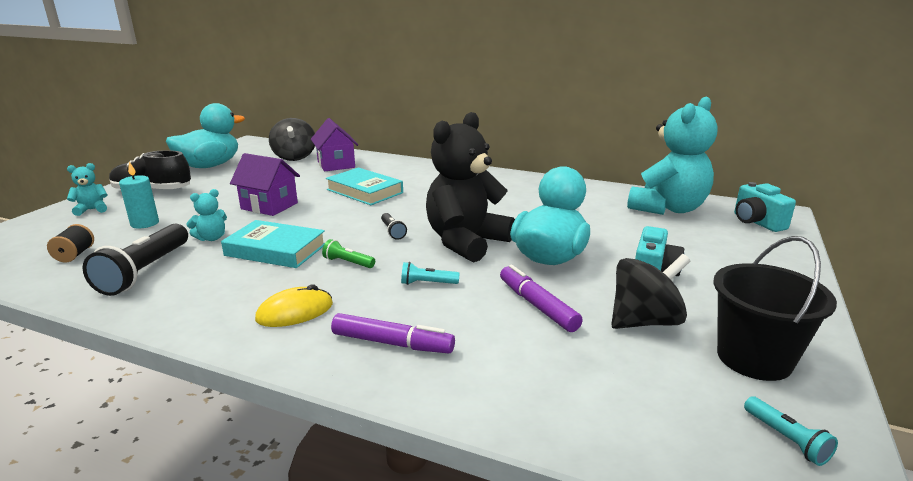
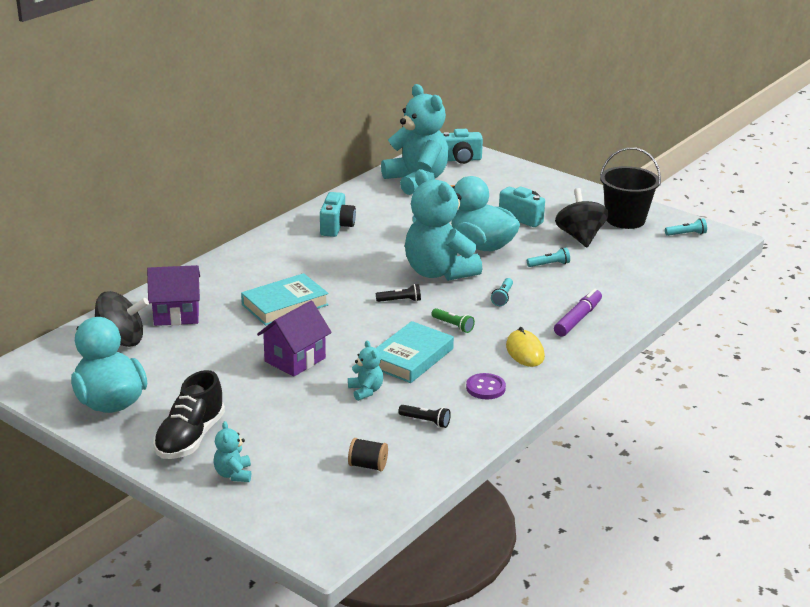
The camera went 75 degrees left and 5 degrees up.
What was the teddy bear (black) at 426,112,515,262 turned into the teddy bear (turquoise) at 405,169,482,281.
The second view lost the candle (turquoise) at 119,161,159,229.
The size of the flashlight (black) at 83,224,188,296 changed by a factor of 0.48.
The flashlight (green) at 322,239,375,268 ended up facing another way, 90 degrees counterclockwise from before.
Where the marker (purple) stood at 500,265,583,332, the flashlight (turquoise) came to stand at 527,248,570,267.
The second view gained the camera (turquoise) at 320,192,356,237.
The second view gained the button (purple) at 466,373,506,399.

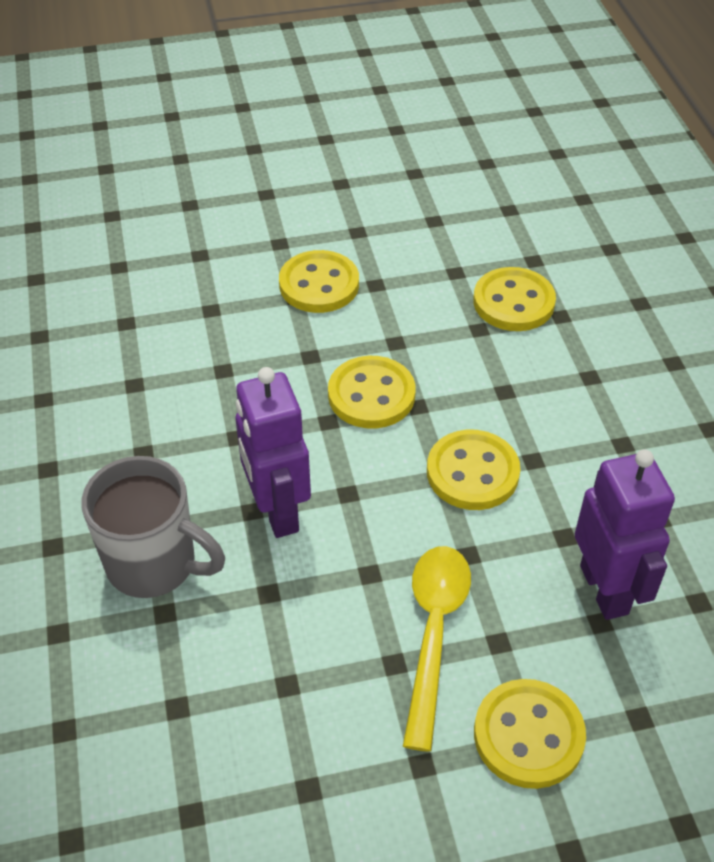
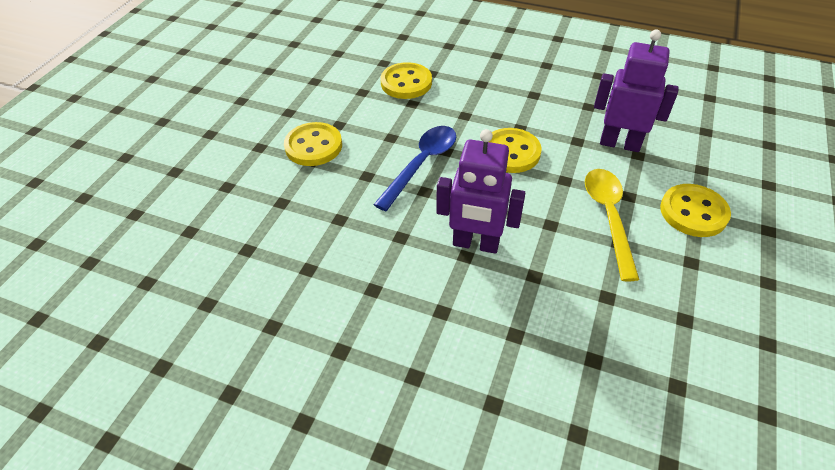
The camera went 55 degrees left and 0 degrees up.
Where the button (yellow) stood at 328,356,416,429, the spoon (blue) came to stand at 373,126,456,211.
The second view lost the mug (grey) at 81,456,225,598.
The spoon (yellow) at 403,546,471,752 ended up facing another way, 45 degrees clockwise from before.

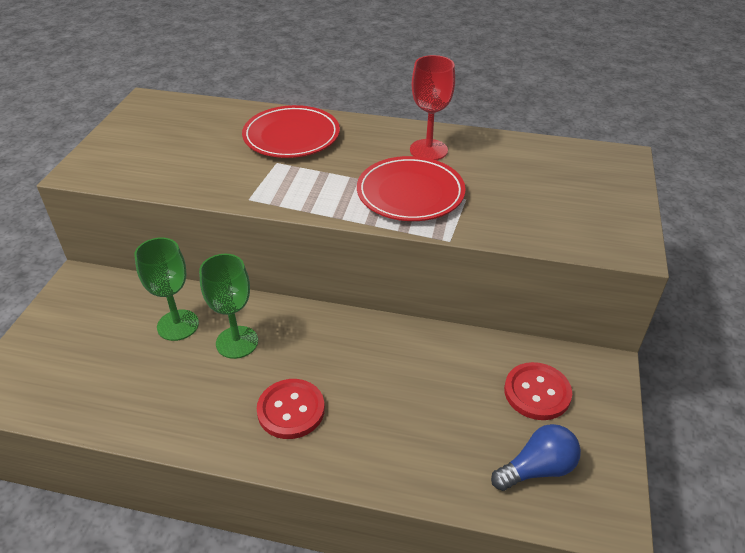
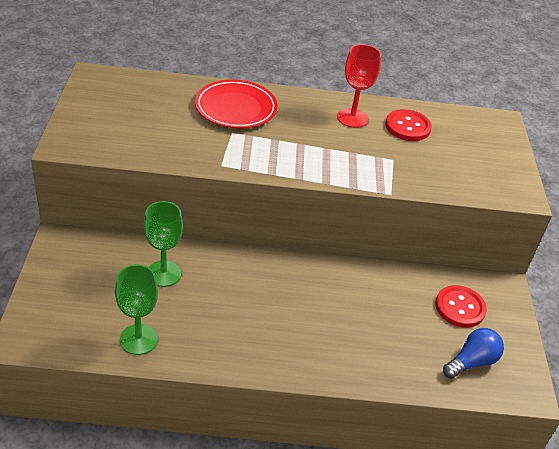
The camera went 15 degrees left and 0 degrees up.
The second view lost the plate (red) at 357,156,465,221.
The goblet (green) ended up elsewhere, having gone from 199,254,258,359 to 115,265,158,355.
The button (red) ended up elsewhere, having gone from 257,379,325,439 to 385,109,432,141.

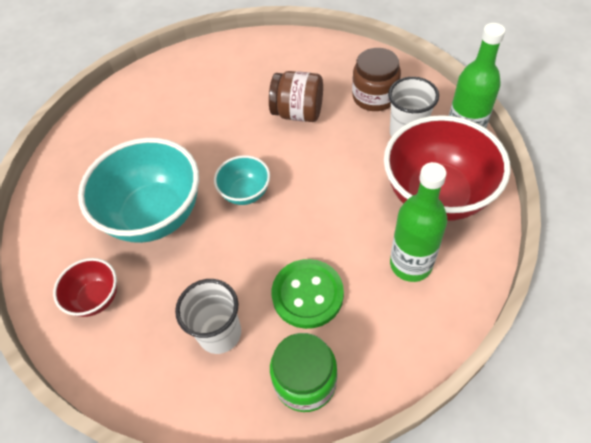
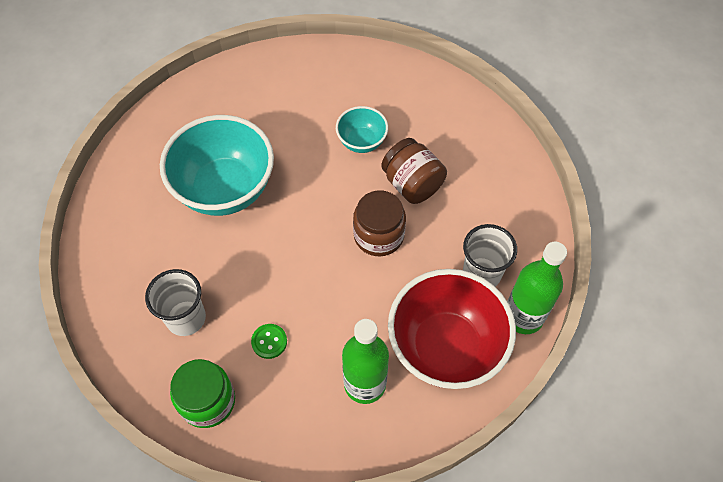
The camera went 35 degrees right and 5 degrees up.
The jar (brown) ended up elsewhere, having gone from 352,48,401,111 to 353,190,406,256.
The bowl (turquoise) ended up elsewhere, having gone from 214,155,270,205 to 336,106,388,153.
The second view lost the bowl (red) at 53,258,117,317.
The size of the button (green) at 271,259,344,329 changed by a factor of 0.52.

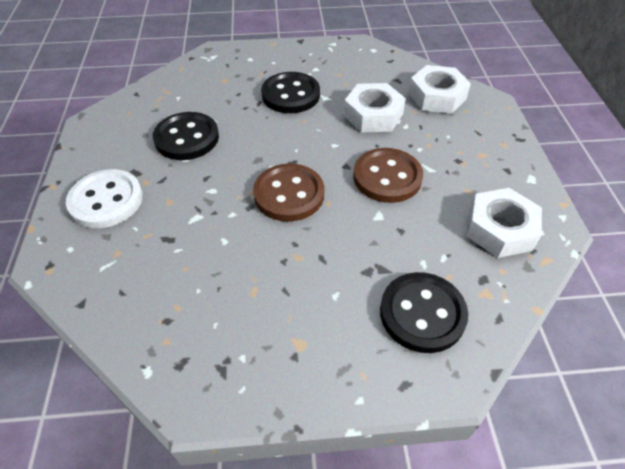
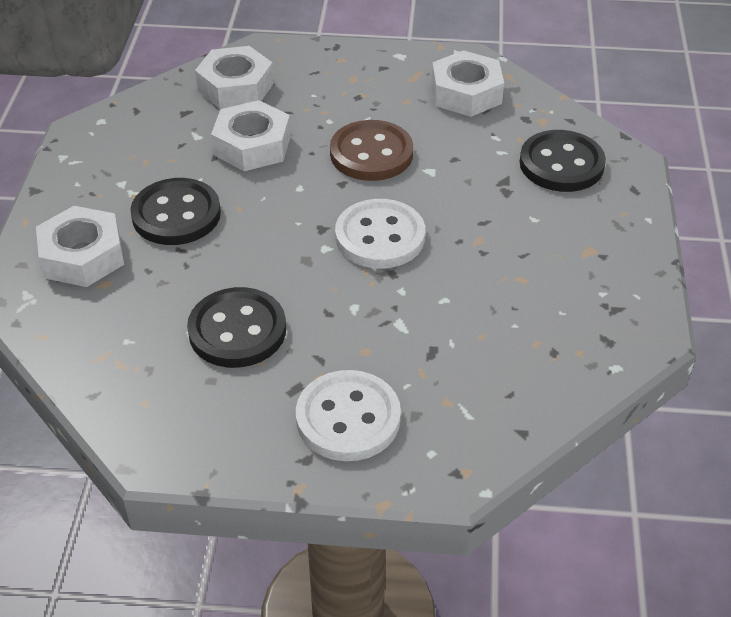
The camera went 80 degrees left and 5 degrees down.
What was the button (brown) at 253,163,324,222 turned into the button (white) at 335,199,425,268.
The second view gained the nut (white) at 36,206,124,287.

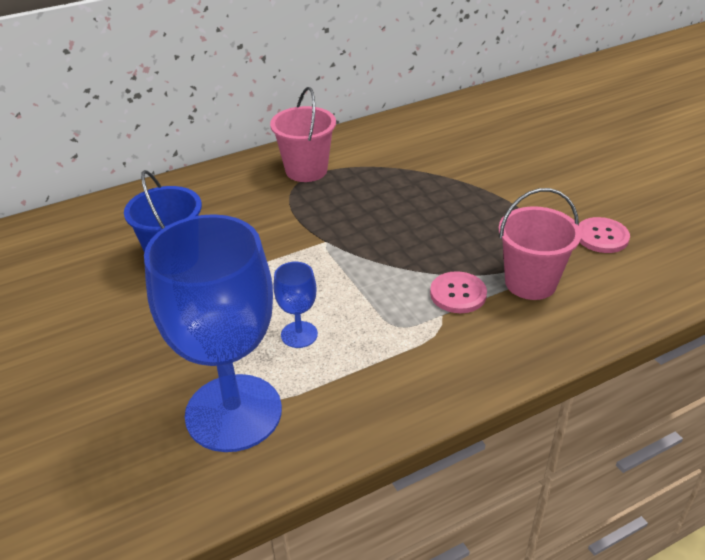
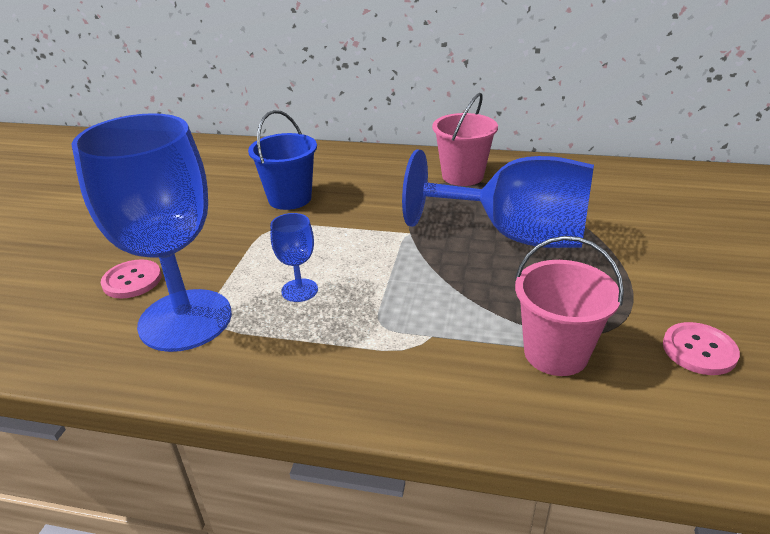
The camera went 40 degrees right and 5 degrees down.
The button (pink) ended up elsewhere, having gone from 430,271,487,313 to 101,259,162,298.
The second view gained the goblet (blue) at 402,149,594,248.

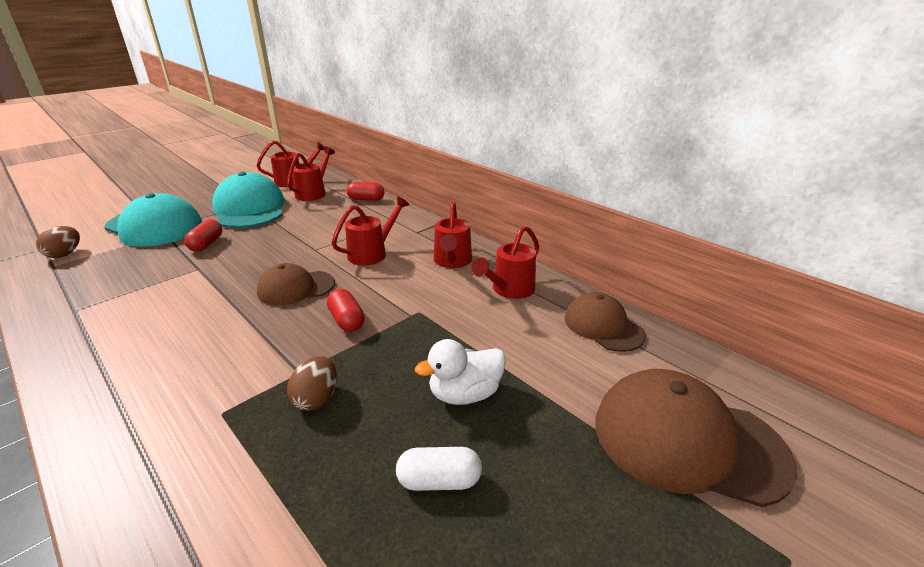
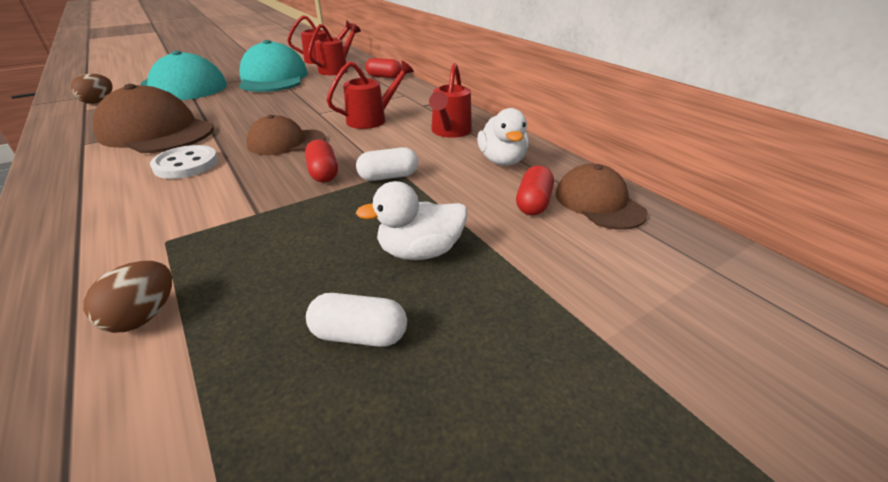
The camera went 10 degrees right and 5 degrees up.
The capsule (red) ended up elsewhere, having gone from 184,219,222,251 to 516,166,554,215.
Where the watering can (red) stood at 472,226,539,299, the duck (white) came to stand at 477,108,529,166.
The egg (brown) ended up elsewhere, having gone from 287,356,337,411 to 83,261,172,333.
The cap (brown) ended up elsewhere, having gone from 595,369,797,507 to 93,84,214,153.
The second view gained the button (white) at 150,145,218,179.
The second view gained the capsule (white) at 356,147,418,181.

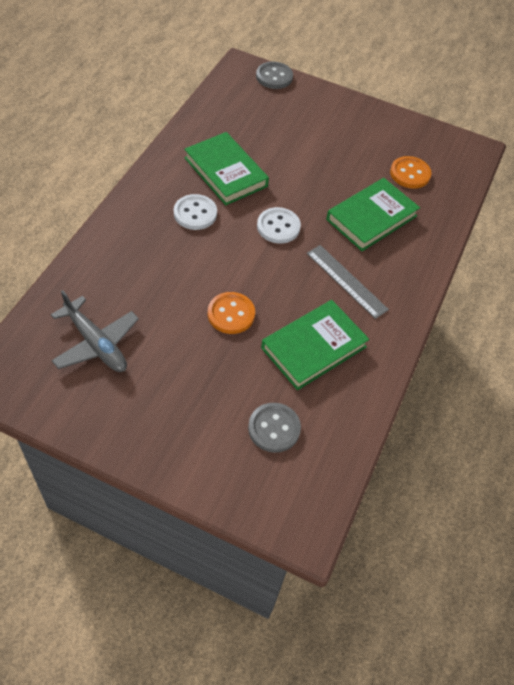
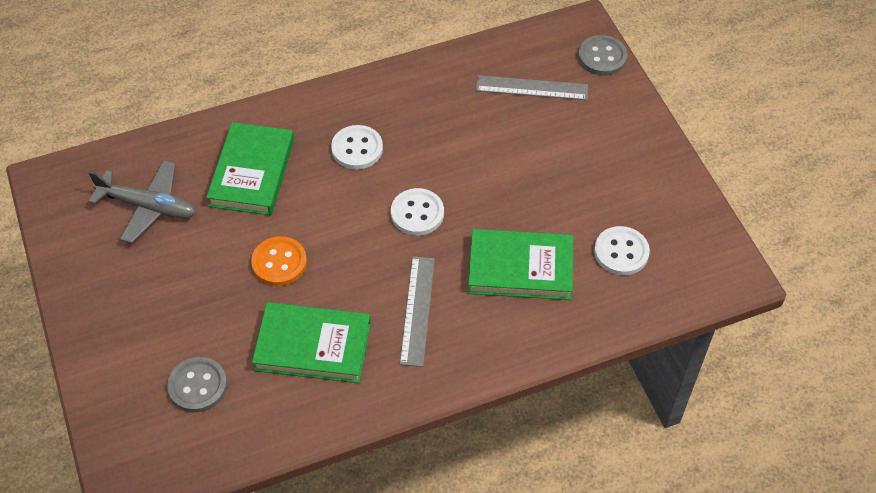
The camera went 50 degrees right and 0 degrees up.
The book (green) ended up elsewhere, having gone from 184,132,269,205 to 206,122,294,216.
What was the button (orange) at 390,156,431,189 turned into the button (white) at 594,226,650,275.
The plane (grey) at 51,290,139,372 ended up facing another way, 75 degrees counterclockwise from before.
The second view gained the ruler (grey) at 476,75,588,100.

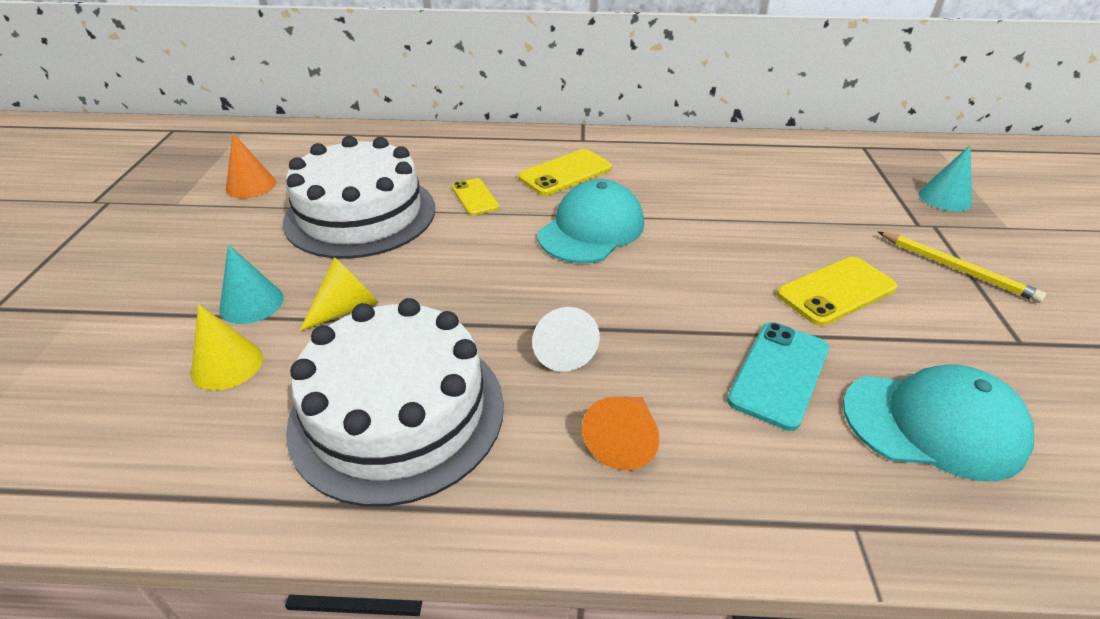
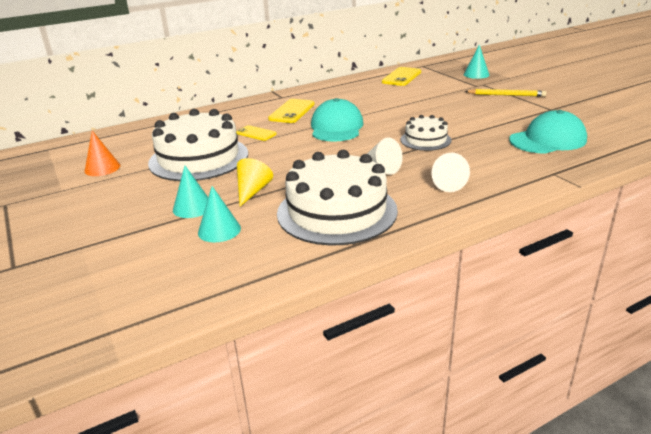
The camera went 30 degrees left and 10 degrees down.
The phone (yellow) ended up elsewhere, having gone from 777,257,897,326 to 382,67,421,86.
What was the cone (yellow) at 191,304,263,391 turned into the cone (turquoise) at 198,186,241,242.
The second view lost the phone (turquoise) at 727,322,829,431.
What was the cone (orange) at 582,397,659,471 turned into the cone (white) at 431,153,470,192.
The second view gained the cake (white) at 401,115,452,151.

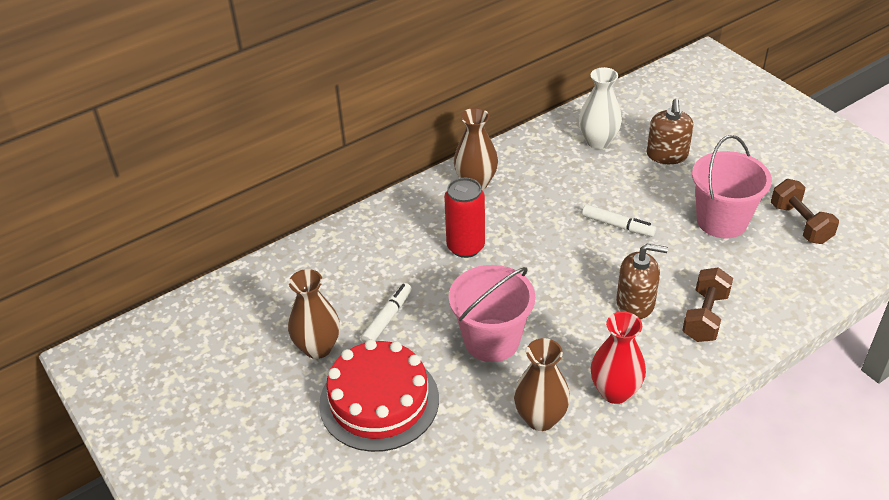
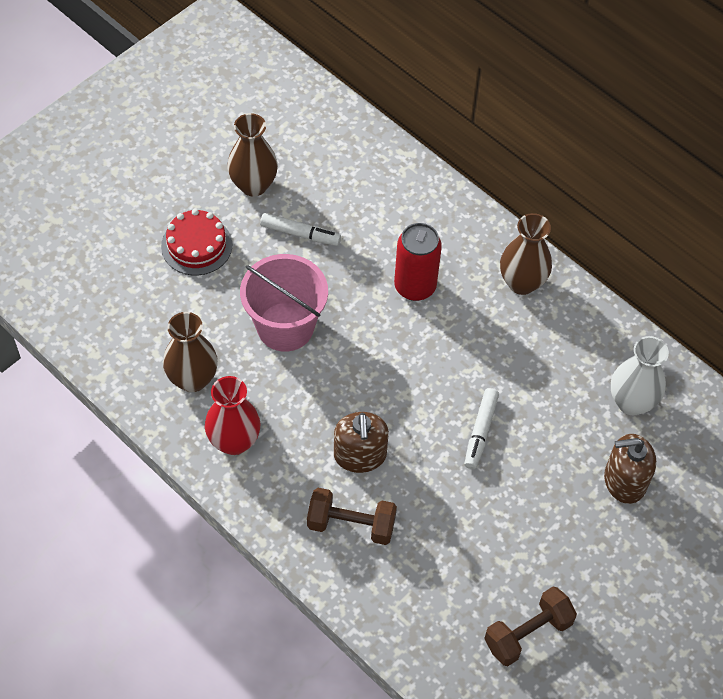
The camera went 75 degrees right and 15 degrees up.
The second view lost the bucket (pink) at 692,135,772,238.
The size of the cake (red) at 319,339,439,452 changed by a factor of 0.63.

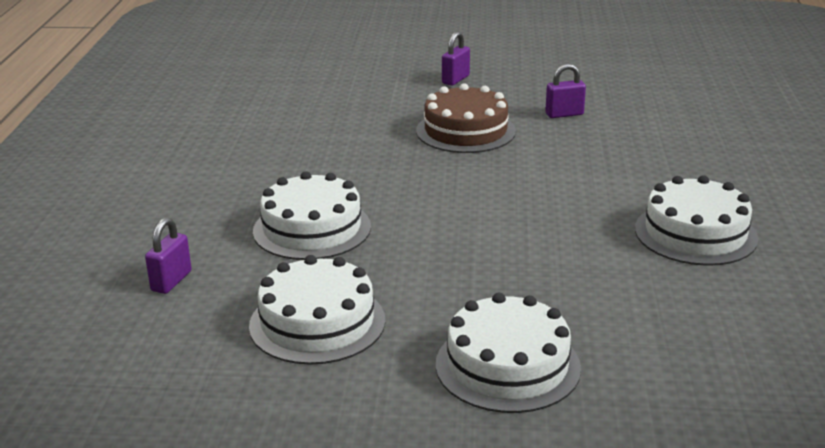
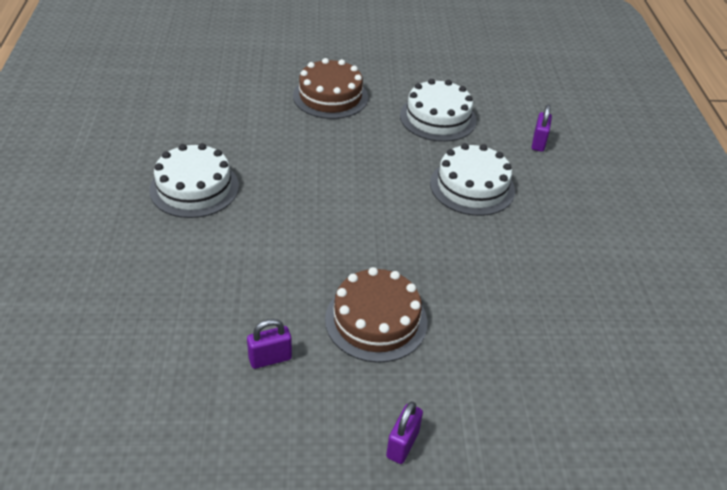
The camera went 170 degrees right and 15 degrees up.
What was the cake (white) at 436,293,581,413 turned into the cake (brown) at 293,58,368,119.

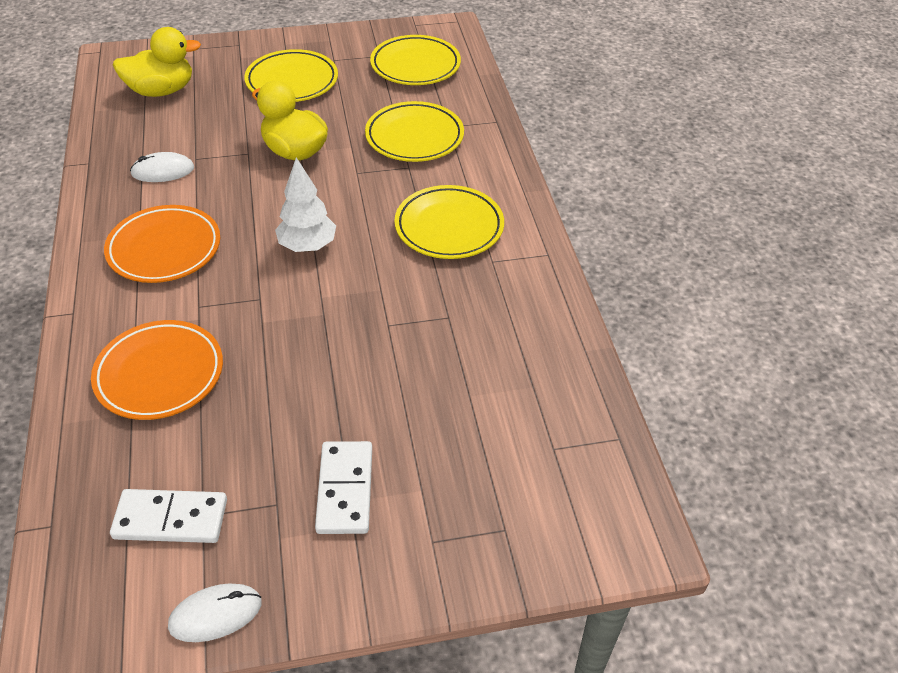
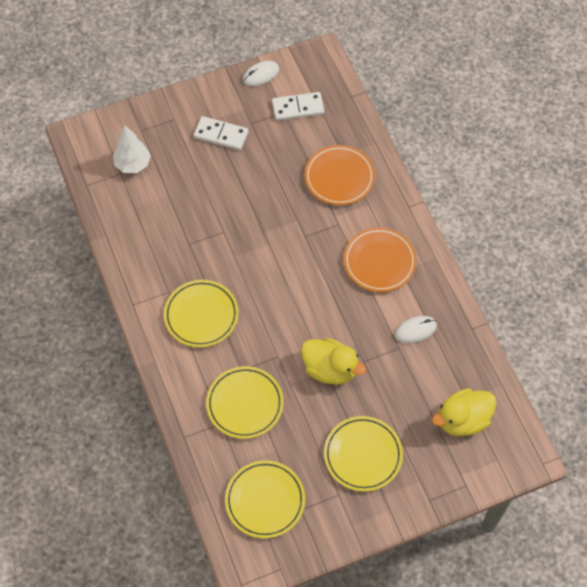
The camera went 170 degrees right and 15 degrees up.
The tree (white) ended up elsewhere, having gone from 275,157,336,252 to 113,125,151,173.
The domino (white) at 315,441,372,534 ended up facing another way, 60 degrees counterclockwise from before.

